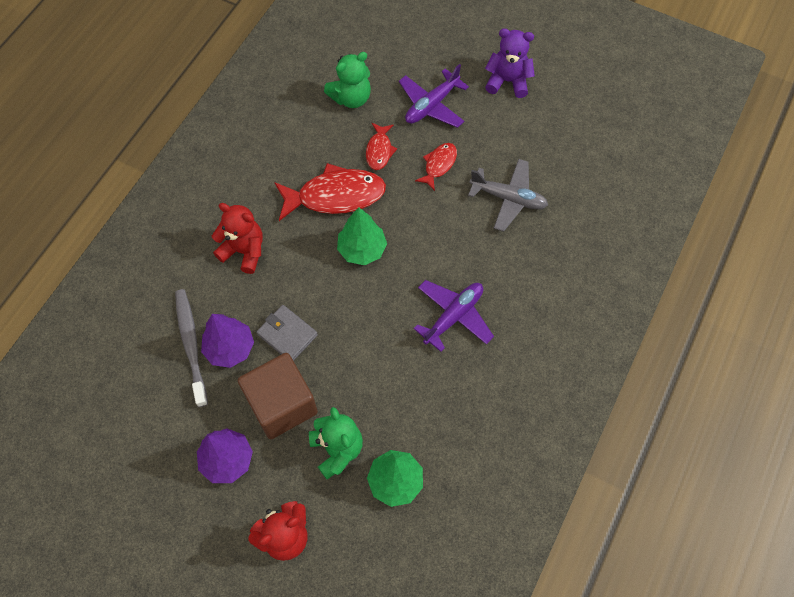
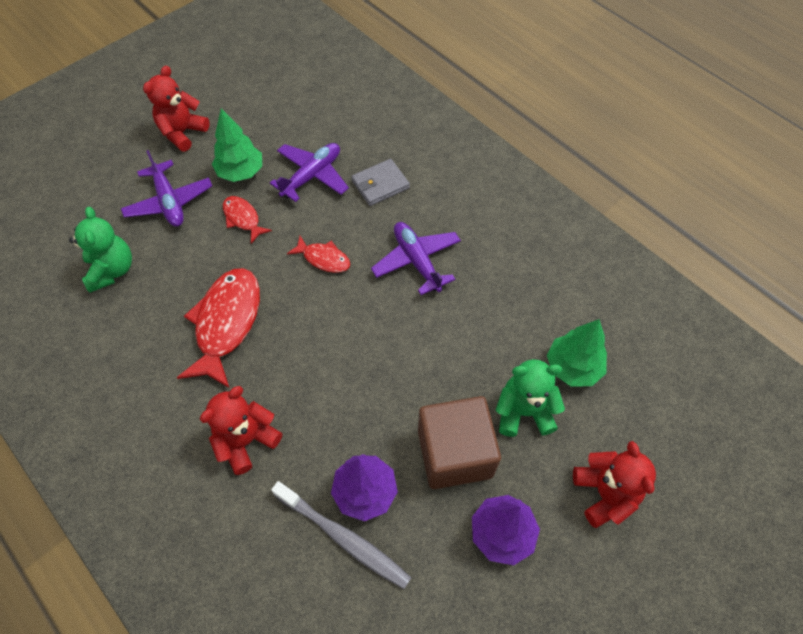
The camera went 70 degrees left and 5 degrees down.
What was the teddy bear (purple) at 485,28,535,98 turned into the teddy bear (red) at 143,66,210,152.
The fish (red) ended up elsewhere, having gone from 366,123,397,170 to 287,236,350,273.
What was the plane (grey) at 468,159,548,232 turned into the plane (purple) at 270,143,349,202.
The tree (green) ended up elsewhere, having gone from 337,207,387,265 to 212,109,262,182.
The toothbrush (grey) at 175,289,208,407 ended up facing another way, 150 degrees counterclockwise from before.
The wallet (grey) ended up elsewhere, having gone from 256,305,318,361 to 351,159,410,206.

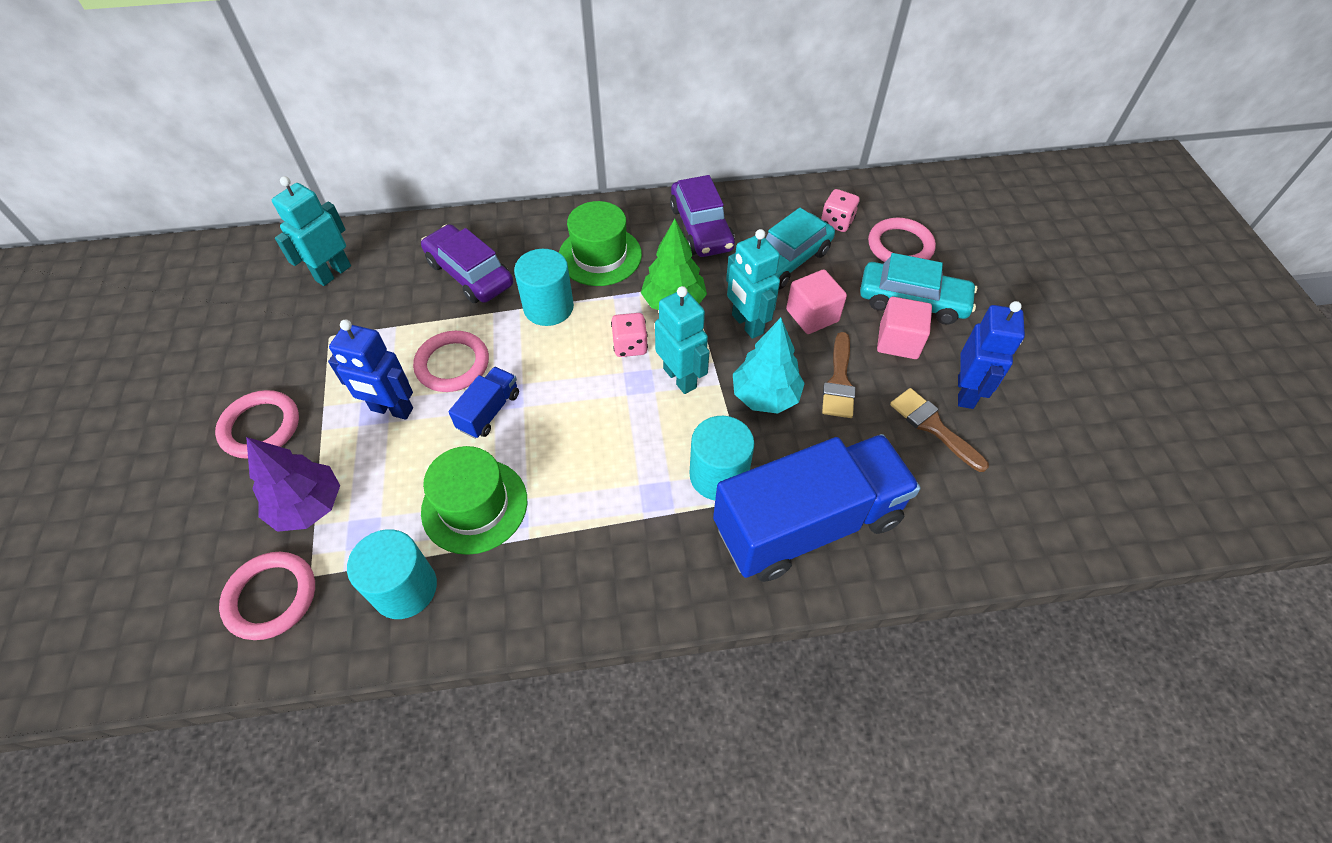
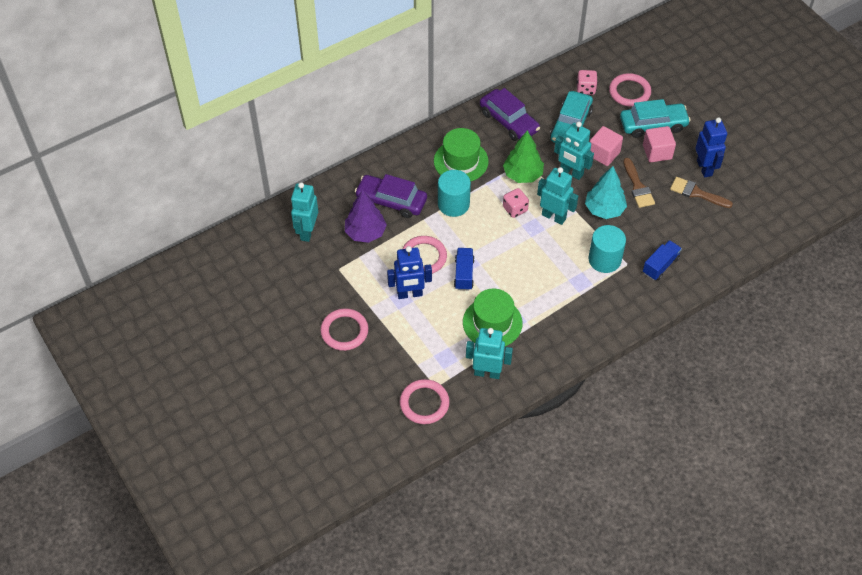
The camera went 25 degrees left and 0 degrees up.
The size of the truck (blue) at 713,434,921,582 changed by a factor of 0.43.
The tree (purple) ended up elsewhere, having gone from 246,437,340,532 to 345,190,387,243.
Where the cylinder (turquoise) stood at 347,529,437,619, the robot (turquoise) came to stand at 466,328,513,379.

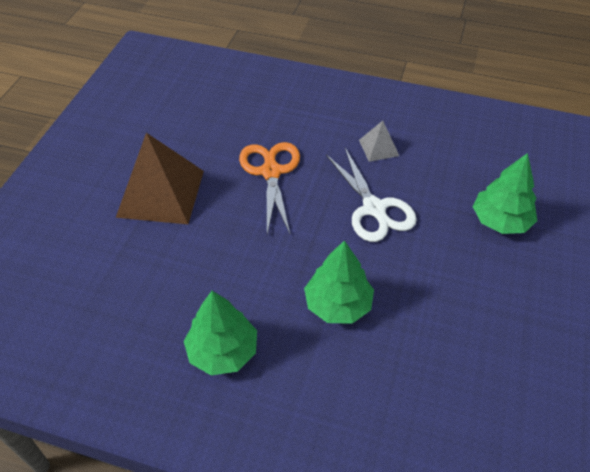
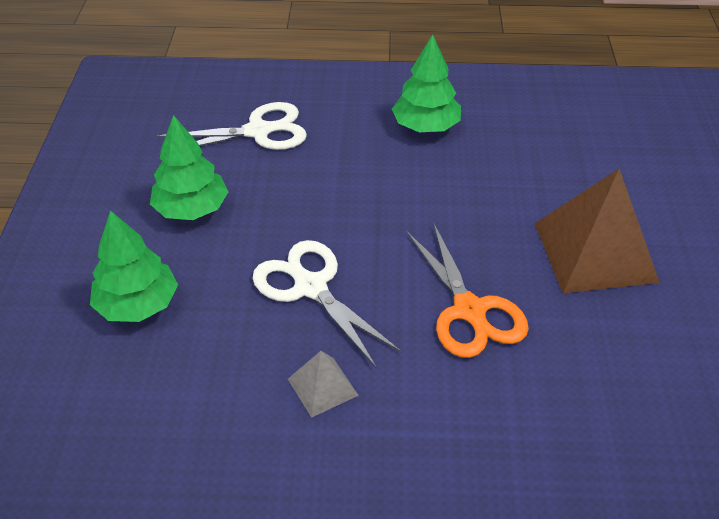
The camera went 165 degrees right and 5 degrees down.
The tree (green) ended up elsewhere, having gone from 304,240,374,324 to 150,115,229,220.
The second view gained the scissors (white) at 156,102,307,155.

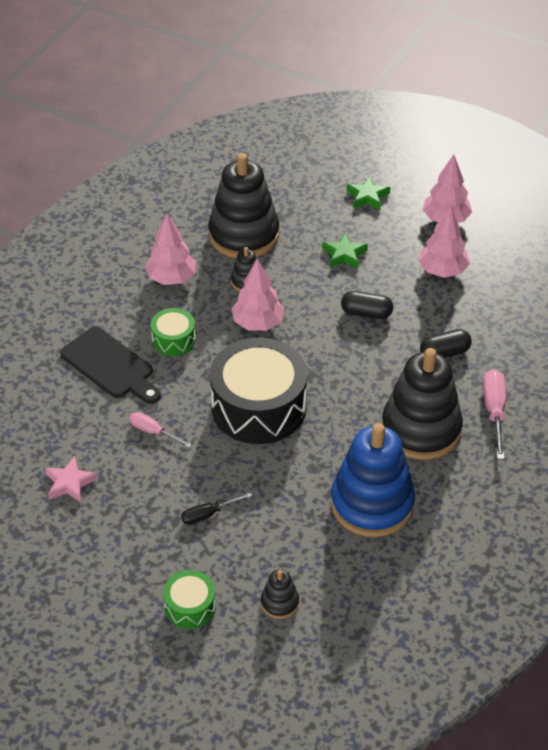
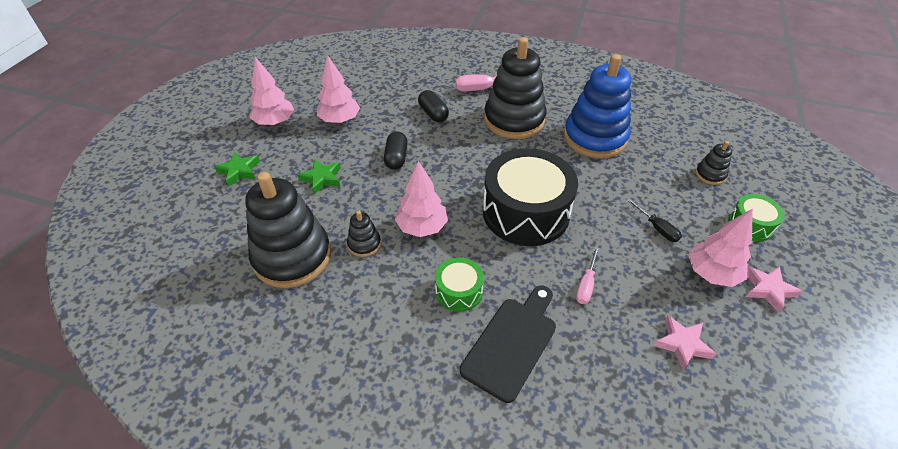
The camera went 100 degrees left and 0 degrees up.
The tree (pink) ended up elsewhere, having gone from 145,214,196,285 to 688,209,753,287.
The second view gained the star (pink) at 746,266,802,313.

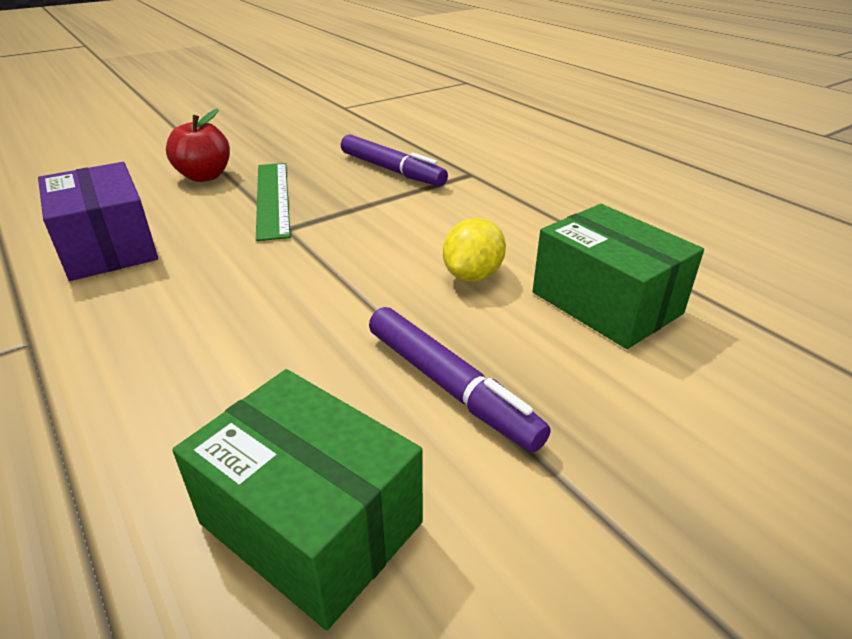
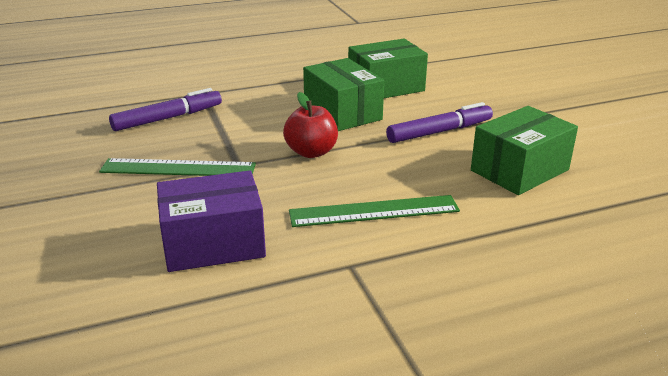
The camera went 75 degrees left and 5 degrees down.
The apple (red) ended up elsewhere, having gone from 166,109,230,182 to 283,92,338,158.
Where the lemon (yellow) stood at 443,218,506,282, the box (green) came to stand at 303,58,384,131.
The second view gained the ruler (green) at 289,195,460,227.

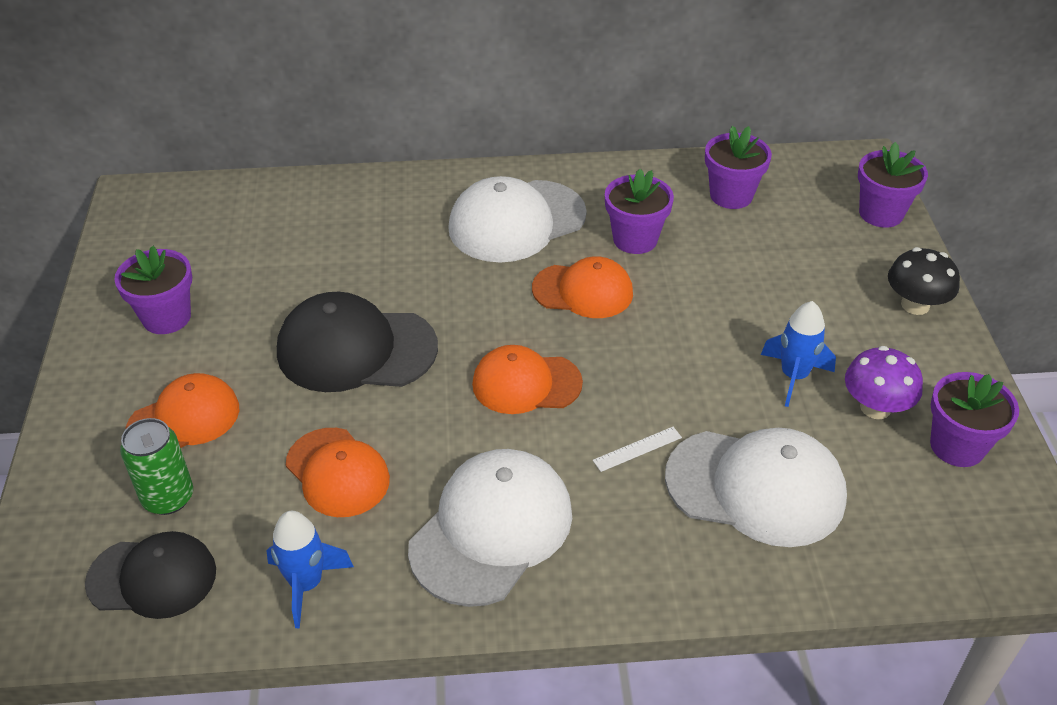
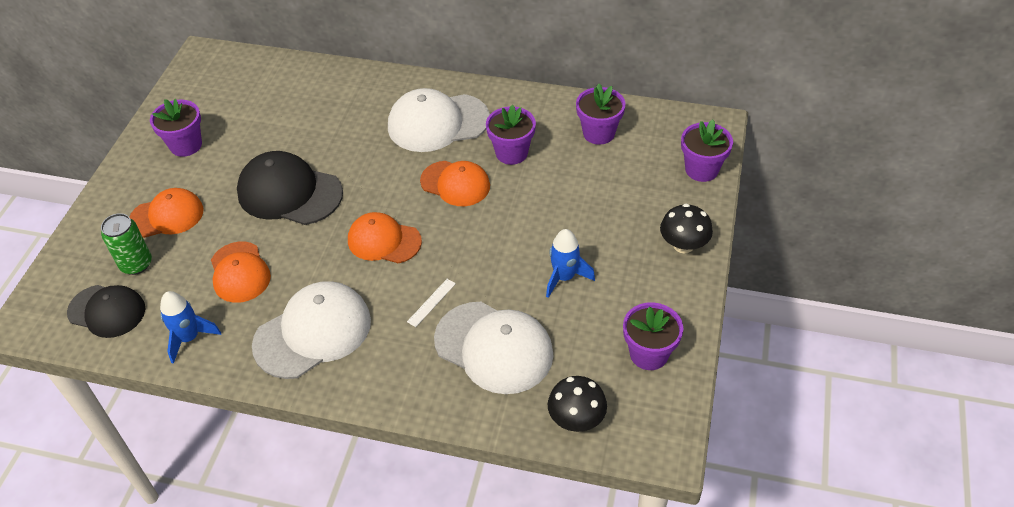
The camera went 20 degrees right and 5 degrees up.
The second view lost the mushroom (purple) at 845,346,923,419.
The ruler (white) at 593,427,682,472 ended up facing another way, 45 degrees counterclockwise from before.
The second view gained the mushroom (black) at 548,376,607,432.

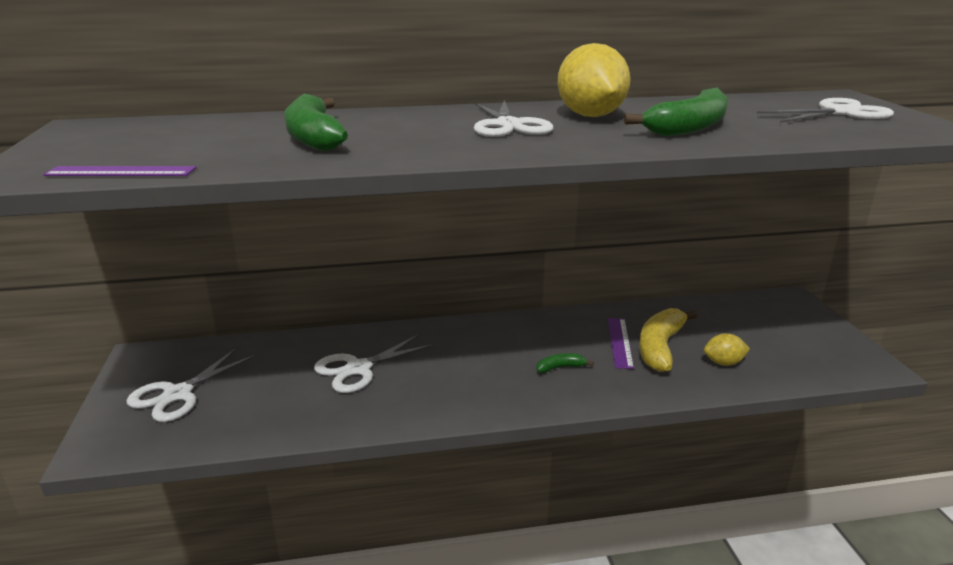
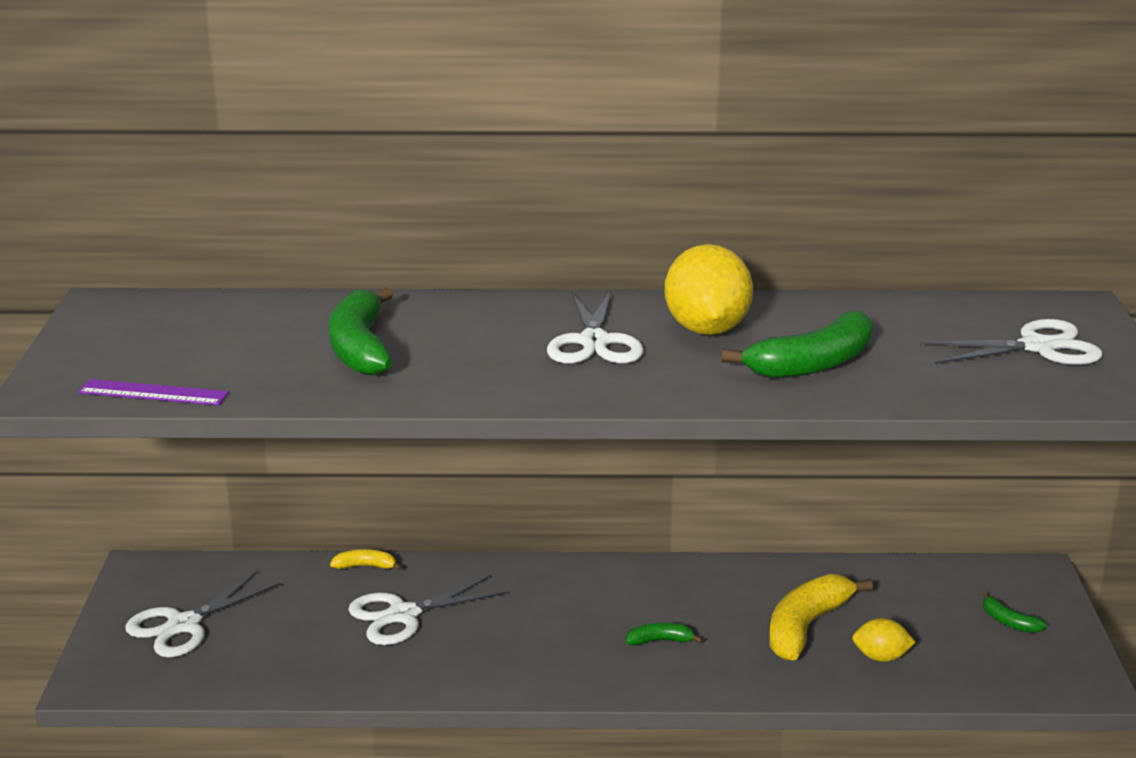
The camera went 10 degrees right and 0 degrees up.
The second view lost the ruler (purple) at 608,318,634,369.
The second view gained the banana (yellow) at 330,549,402,570.
The second view gained the banana (green) at 983,592,1047,633.

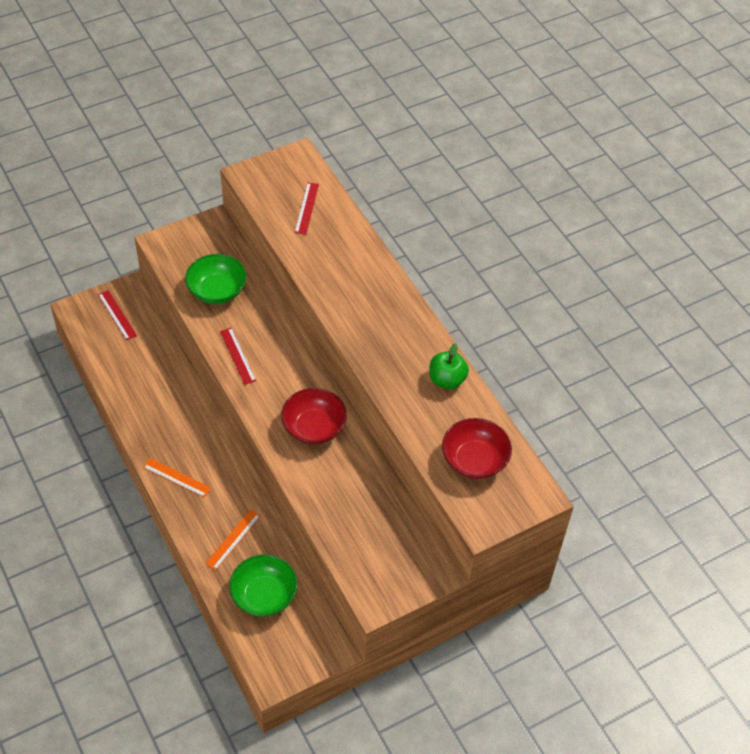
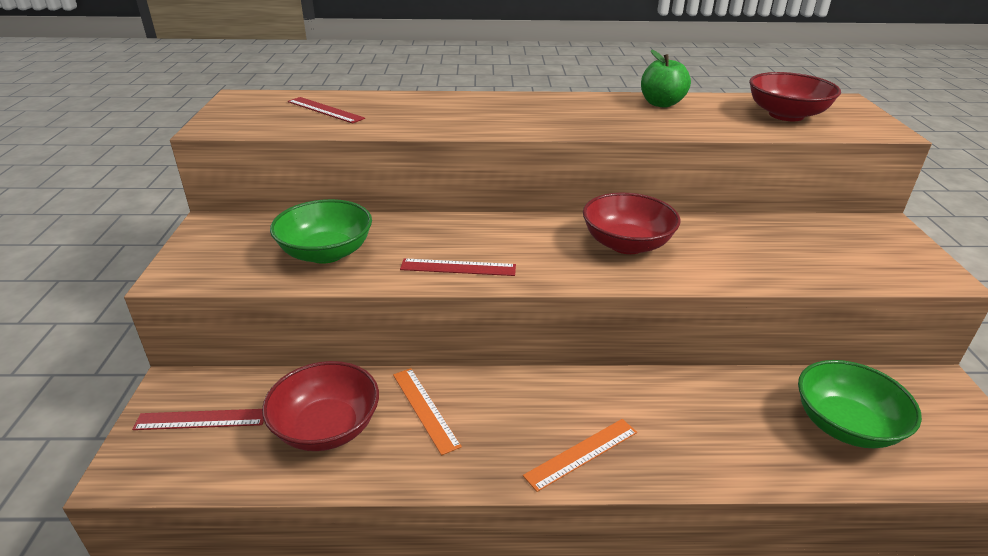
The camera went 60 degrees left and 20 degrees down.
The ruler (orange) ended up elsewhere, having gone from 205,509,261,570 to 393,368,462,455.
The second view gained the bowl (red) at 262,361,379,451.

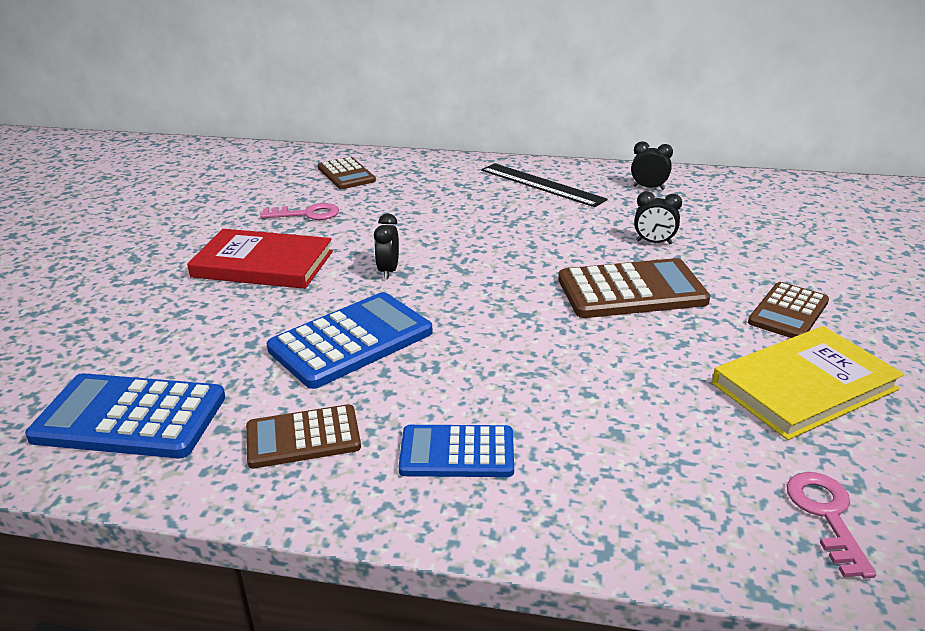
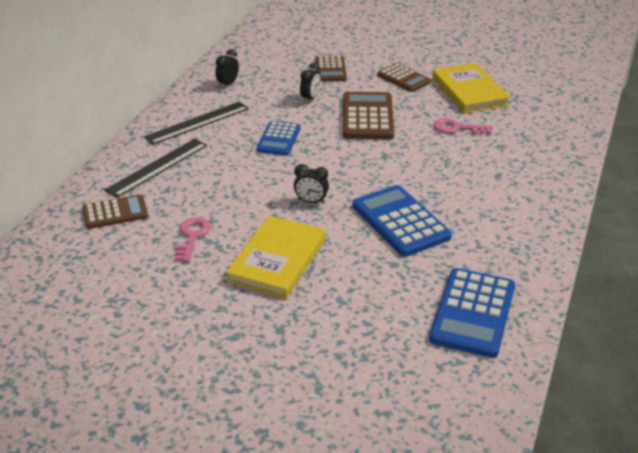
The camera went 80 degrees left and 5 degrees up.
What was the book (red) at 187,229,333,289 turned into the book (yellow) at 226,216,326,299.
The calculator (brown) ended up elsewhere, having gone from 246,404,361,469 to 315,56,347,82.
The calculator (blue) ended up elsewhere, having gone from 399,425,514,477 to 257,121,300,155.
The key (pink) ended up elsewhere, having gone from 787,472,876,579 to 434,118,493,134.
The second view gained the ruler (black) at 104,139,207,198.

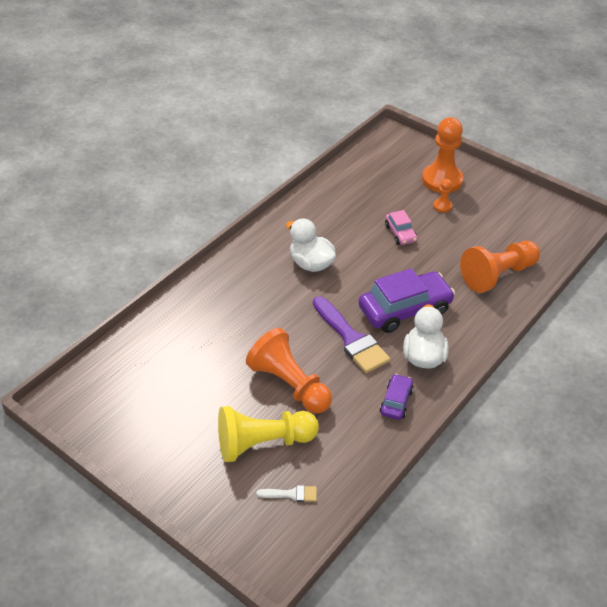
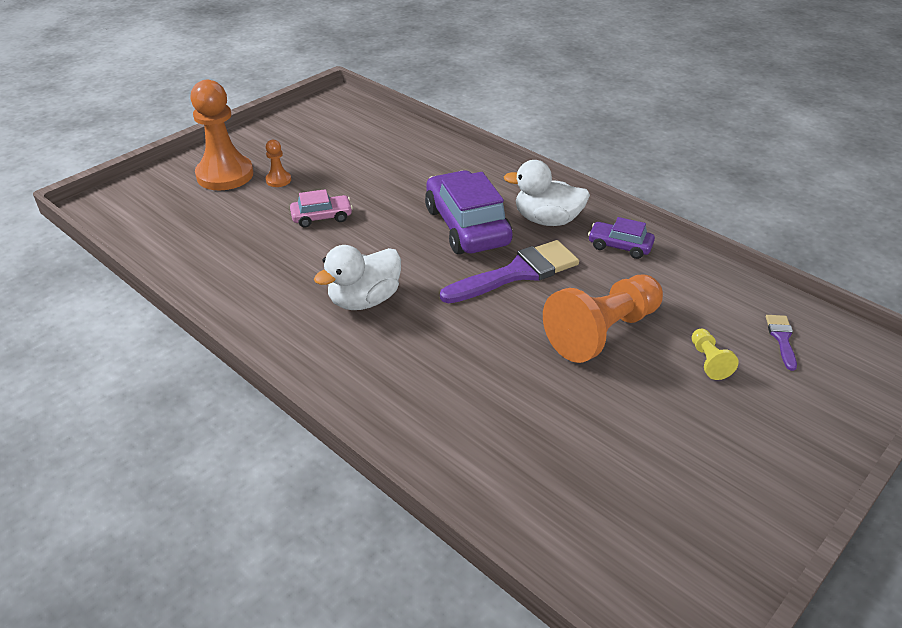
The camera went 85 degrees left and 5 degrees down.
The second view lost the pawn (orange) at 460,241,540,293.
The size of the pawn (yellow) at 218,406,319,462 changed by a factor of 0.44.
What was the brush (white) at 256,485,317,502 turned into the brush (purple) at 766,315,797,371.

